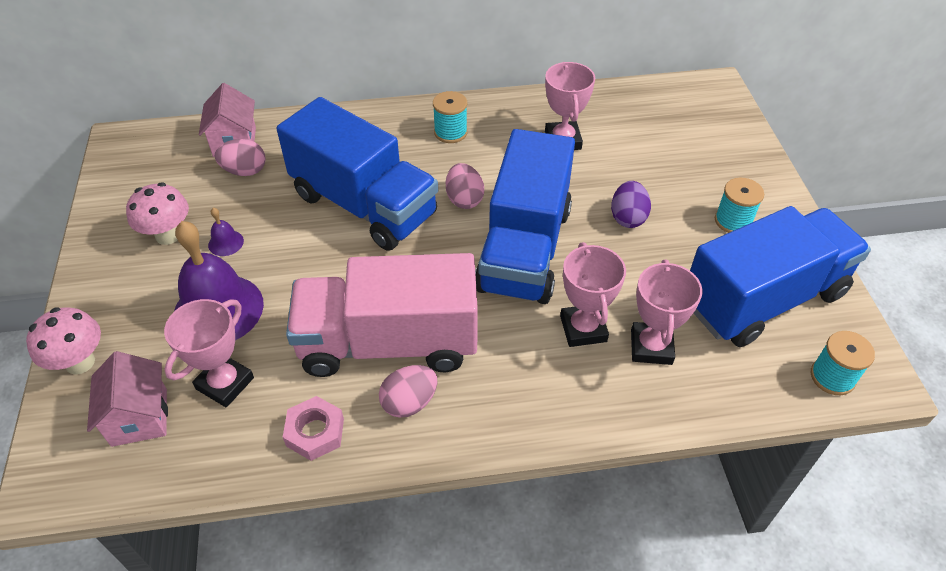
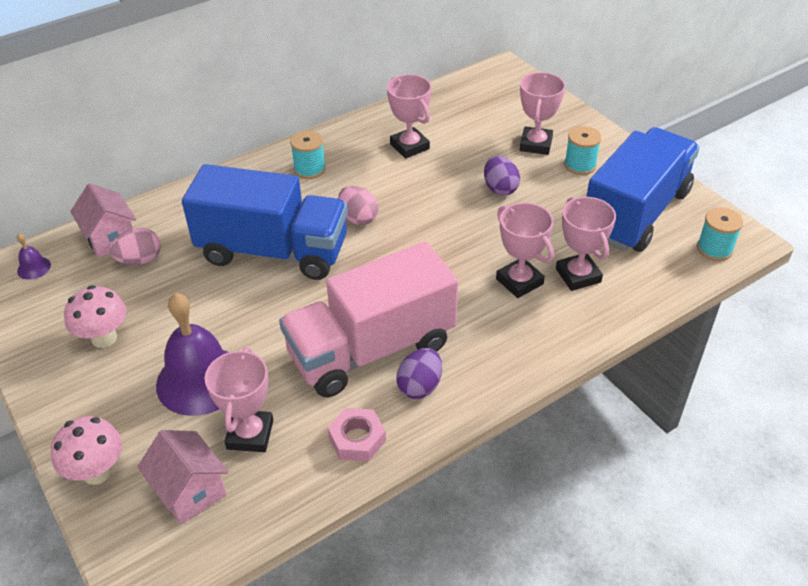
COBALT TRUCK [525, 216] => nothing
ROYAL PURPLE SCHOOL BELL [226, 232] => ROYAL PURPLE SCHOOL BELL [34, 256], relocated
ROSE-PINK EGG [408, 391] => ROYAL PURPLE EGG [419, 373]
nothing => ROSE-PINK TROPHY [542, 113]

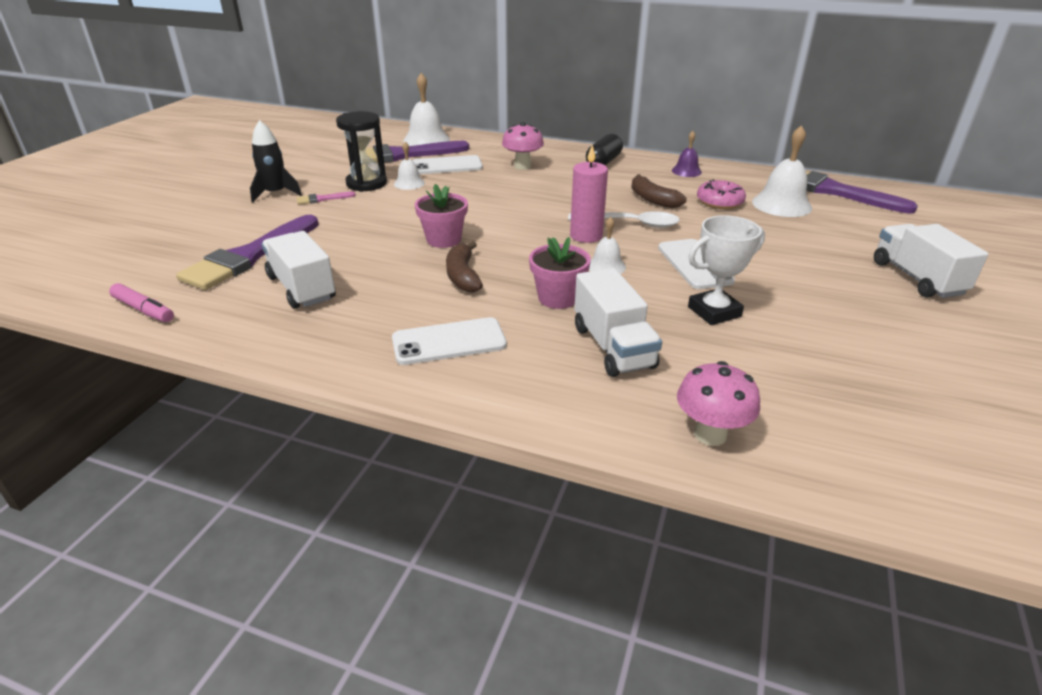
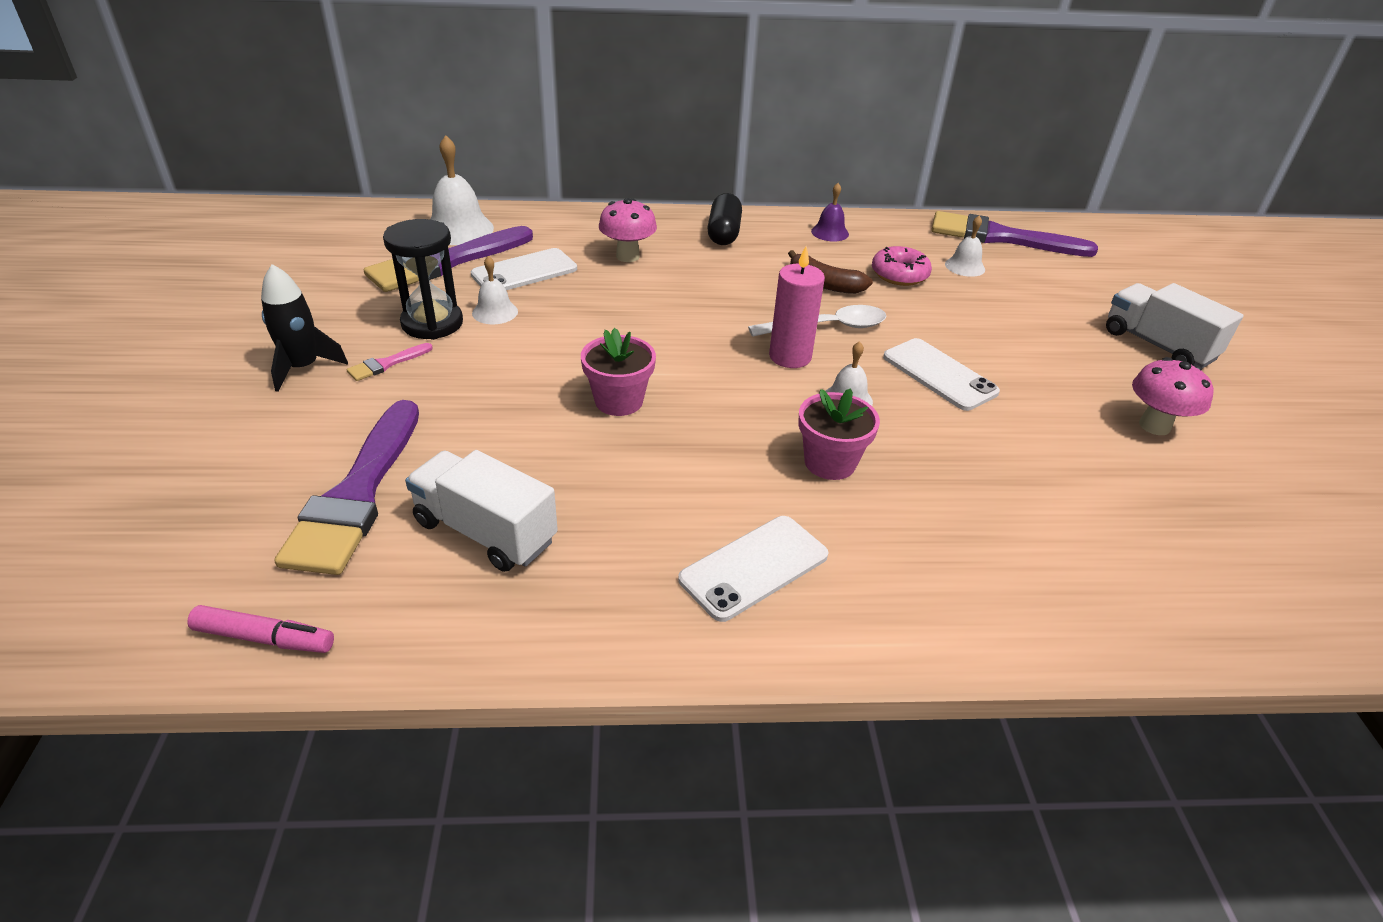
WHITE SCHOOL BELL [782, 171] => WHITE SCHOOL BELL [965, 246], x0.57
WHITE TROPHY [726, 270] => nothing
DARK BROWN TOY BANANA [464, 267] => nothing
WHITE TRUCK [618, 322] => nothing
ROSE-PINK TOADSTOOL [718, 403] => ROSE-PINK TOADSTOOL [1173, 396], relocated

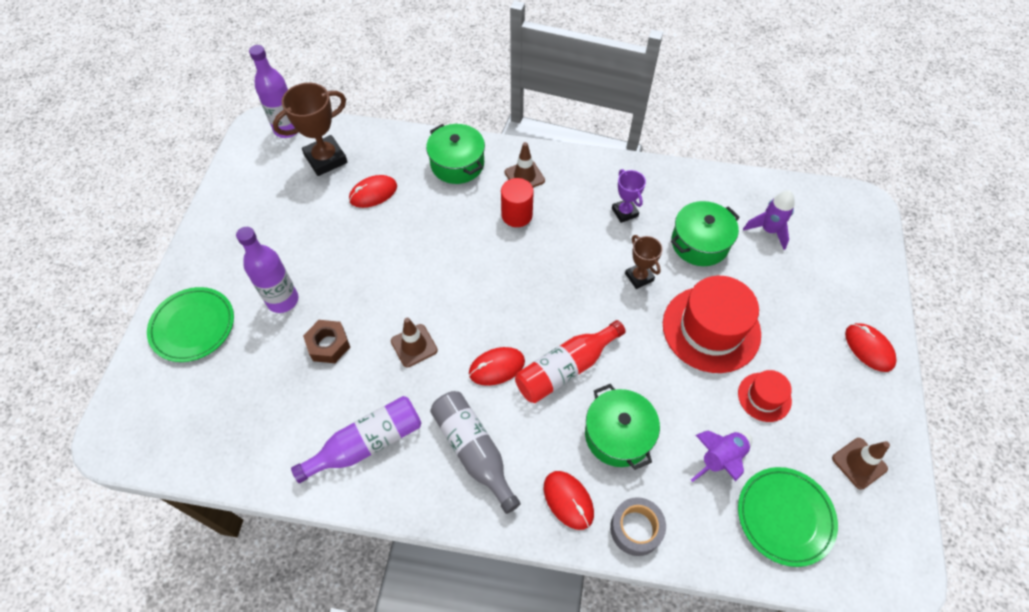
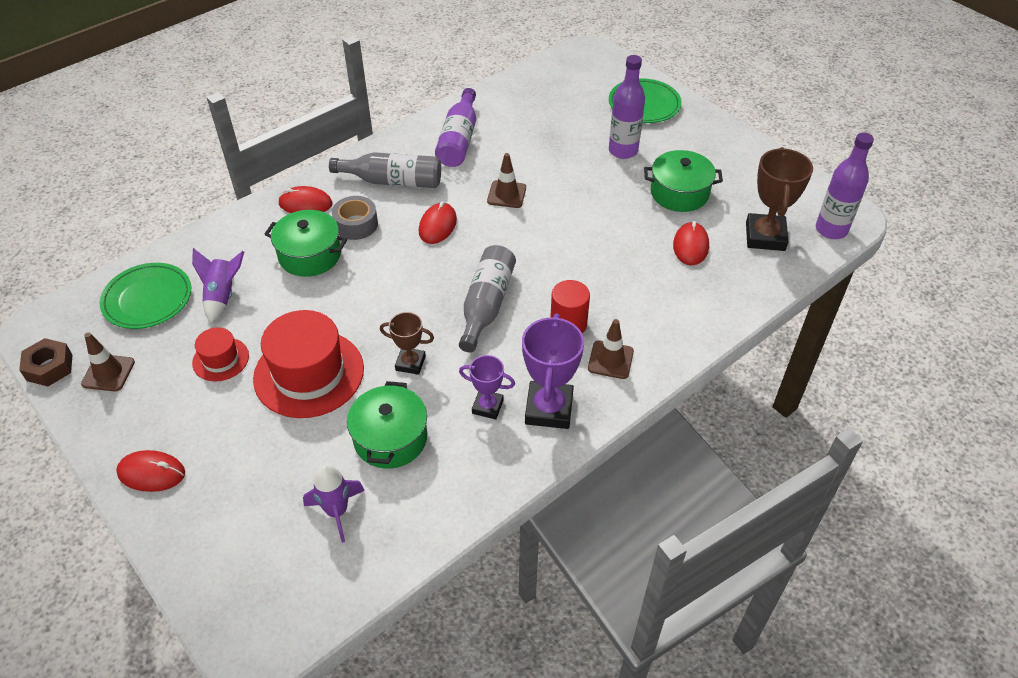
LEAF-GREEN STOCKPOT [455, 154] => LEAF-GREEN STOCKPOT [683, 181], relocated
DARK BROWN HEX NUT [326, 341] => DARK BROWN HEX NUT [46, 362], relocated
RED FLASK [570, 361] => nothing
GRAY ROLL OF TAPE [638, 526] => GRAY ROLL OF TAPE [355, 218], relocated
nothing => GRAY FLASK [487, 298]
nothing => ROYAL PURPLE TROPHY [553, 371]

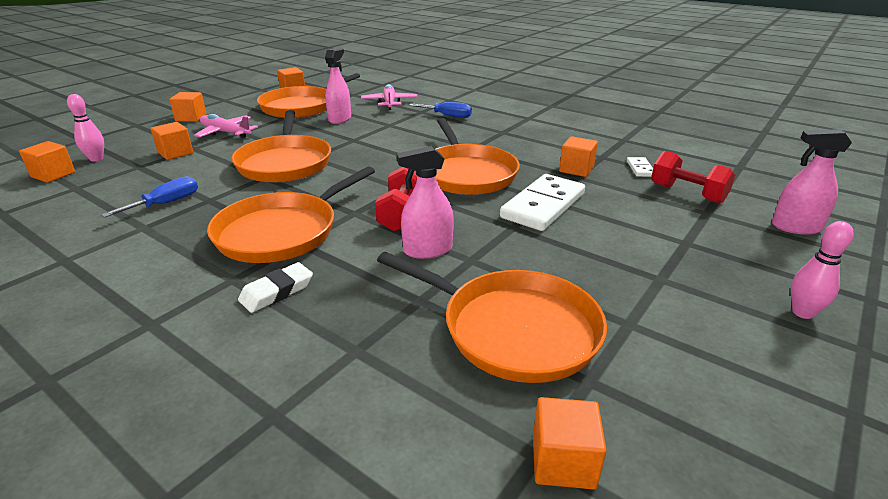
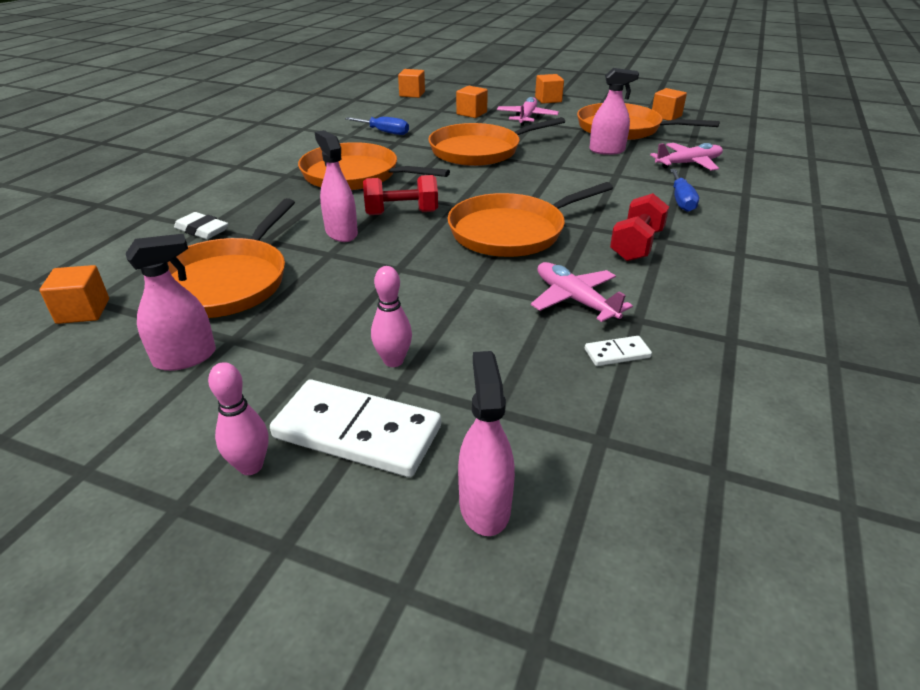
ROSE-PINK BOWLING PIN [85, 127] => ROSE-PINK BOWLING PIN [391, 316], relocated
BRIGHT ORANGE SOLID CUBE [578, 156] => ROSE-PINK AEROPLANE [582, 292]
RED DUMBBELL [693, 177] => RED DUMBBELL [639, 227], relocated
WHITE DOMINO PIECE [542, 202] => WHITE DOMINO PIECE [355, 428], relocated
WHITE GUM ERASER [275, 287] => WHITE GUM ERASER [201, 225], relocated
nothing => ROSE-PINK SPRAY BOTTLE [171, 302]

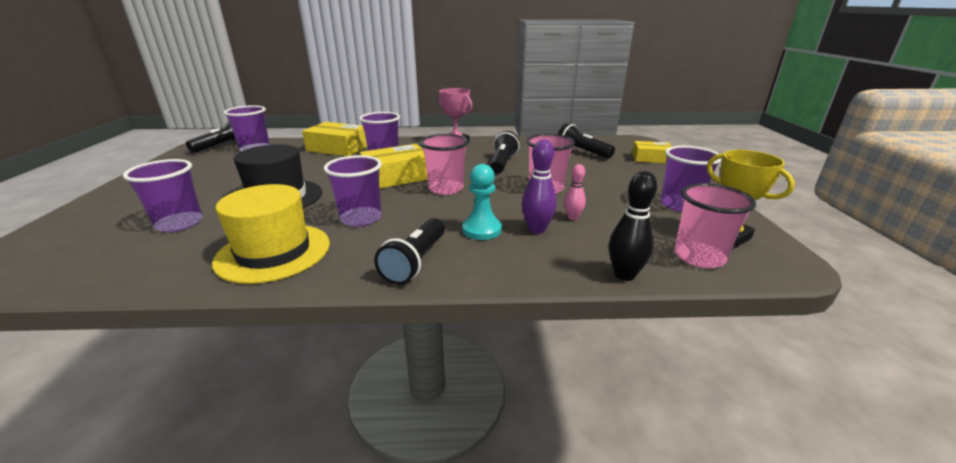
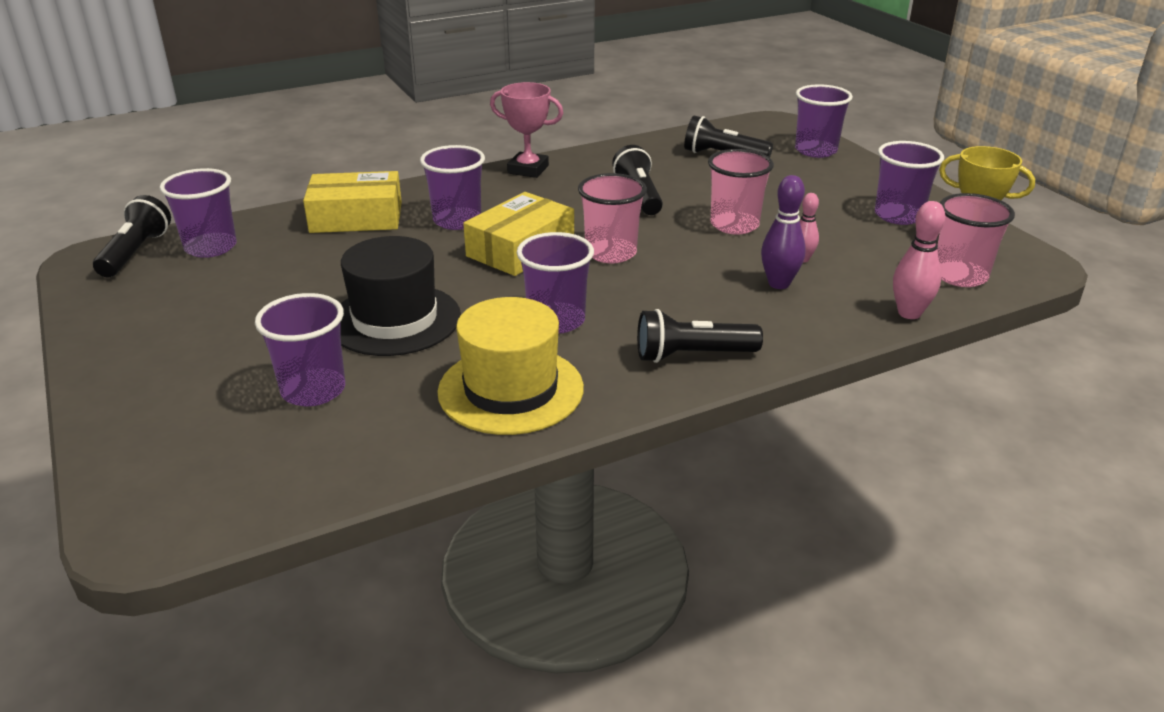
YELLOW PACKAGE [652, 152] => ROYAL PURPLE TUMBLER [824, 121]
TEAL PAWN [482, 202] => nothing
EBONY BOWLING PIN [633, 226] => ROSE-PINK BOWLING PIN [919, 260]
EBONY FLASHLIGHT [409, 251] => EBONY FLASHLIGHT [700, 336], 90 degrees clockwise

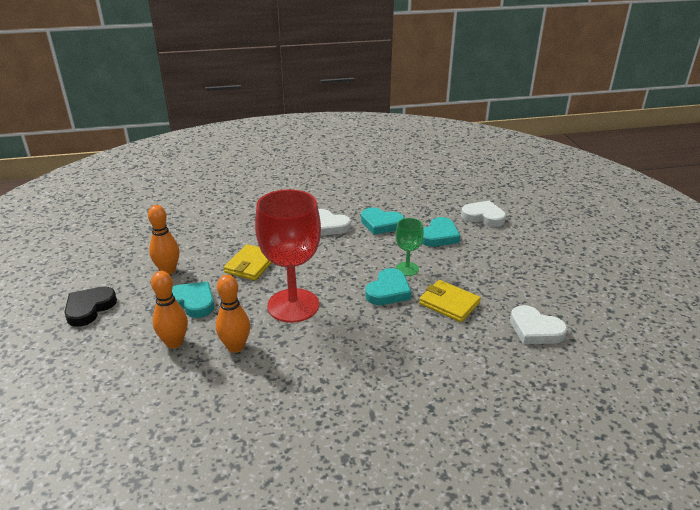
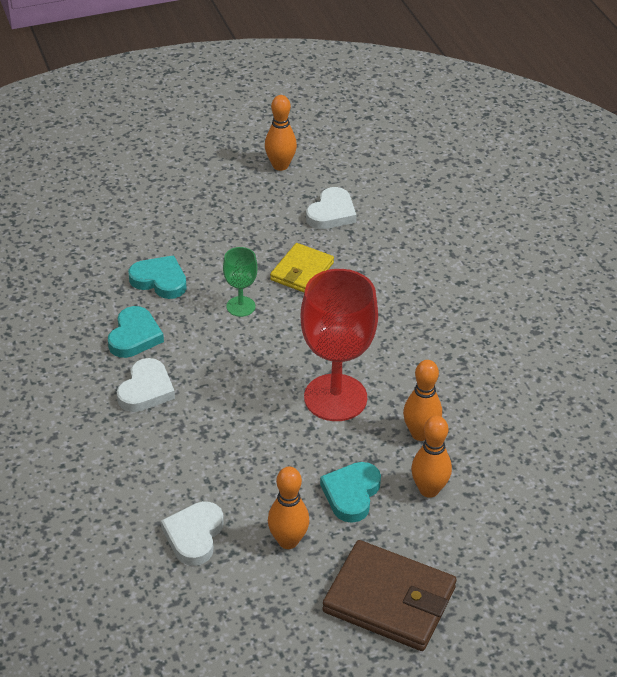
WHITE HEART SHAPE [483, 214] => WHITE HEART SHAPE [192, 533], relocated
YELLOW CARD WALLET [248, 262] => nothing
TEAL HEART SHAPE [388, 286] => nothing
EBONY HEART SHAPE [90, 306] => DARK BROWN CARD WALLET [389, 595]
nothing => BRIGHT ORANGE BOWLING PIN [281, 133]

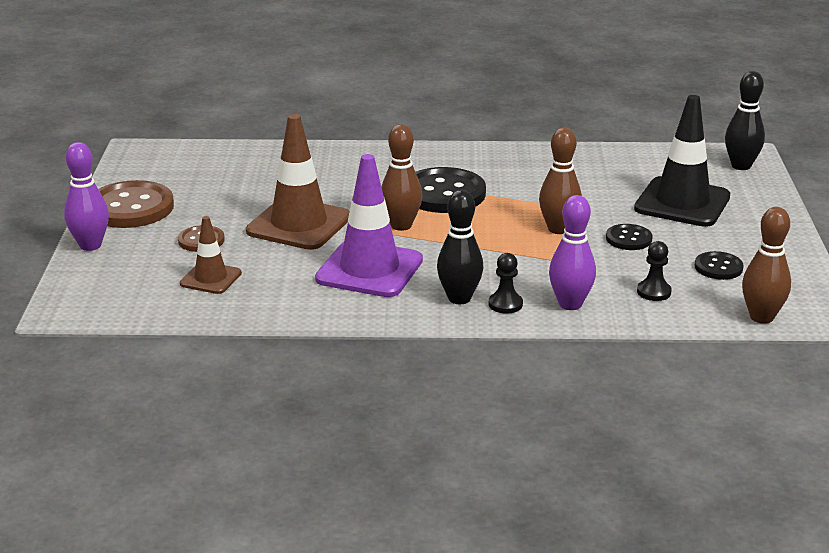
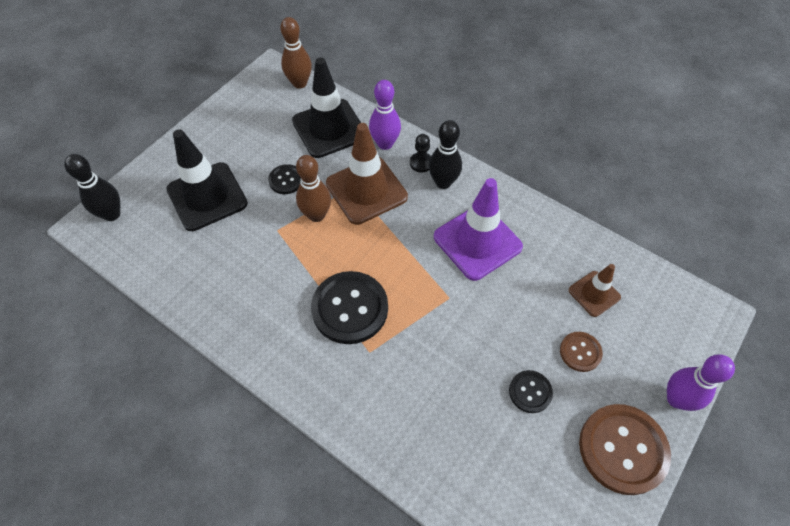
DARK BROWN SAFETY CONE [298, 182] => DARK BROWN SAFETY CONE [367, 174], relocated
DARK BROWN BOWLING PIN [401, 177] => nothing
EBONY PAWN [654, 271] => EBONY SAFETY CONE [326, 107]
EBONY BUTTON [719, 265] => EBONY BUTTON [531, 391], relocated

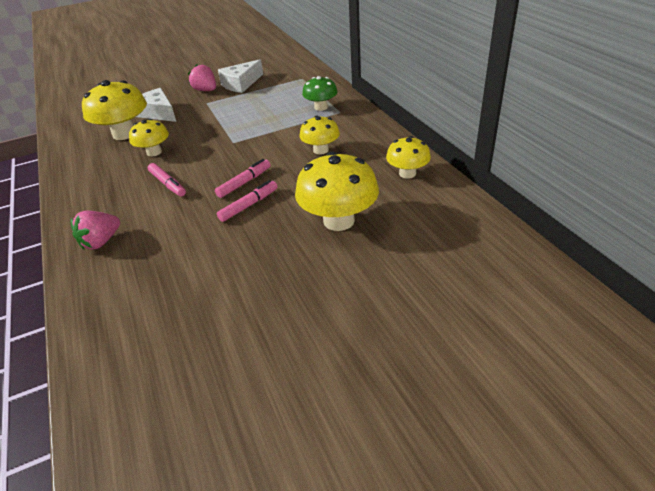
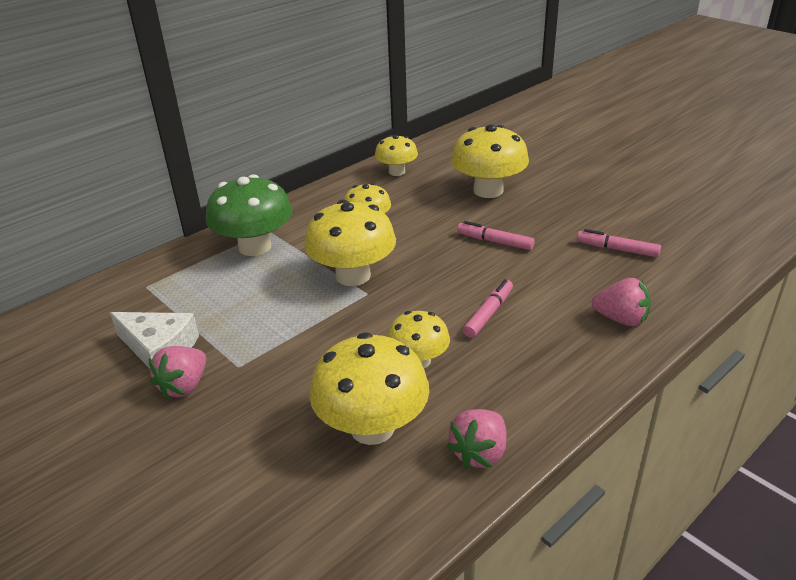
LEAF-GREEN TOADSTOOL [319, 93] => LEAF-GREEN TOADSTOOL [249, 215], x1.68
WHITE CHEESE WEDGE [156, 105] => nothing
ROSE-PINK MARKER [243, 178] => ROSE-PINK MARKER [619, 243], relocated
nothing => YELLOW TOADSTOOL [350, 243]
nothing => ROSE-PINK TOY STRAWBERRY [476, 439]

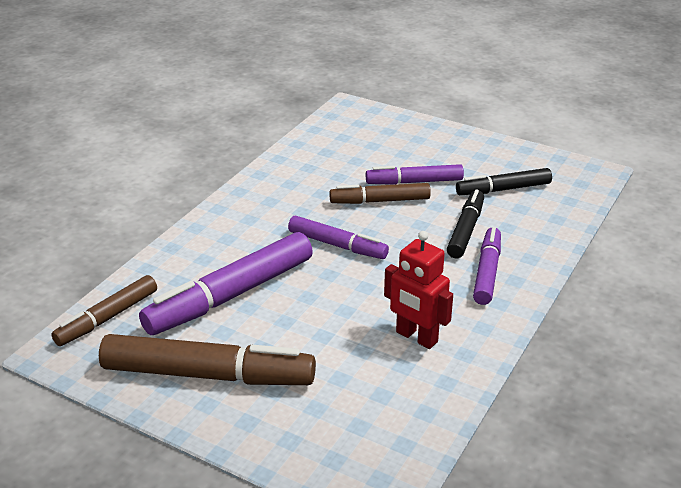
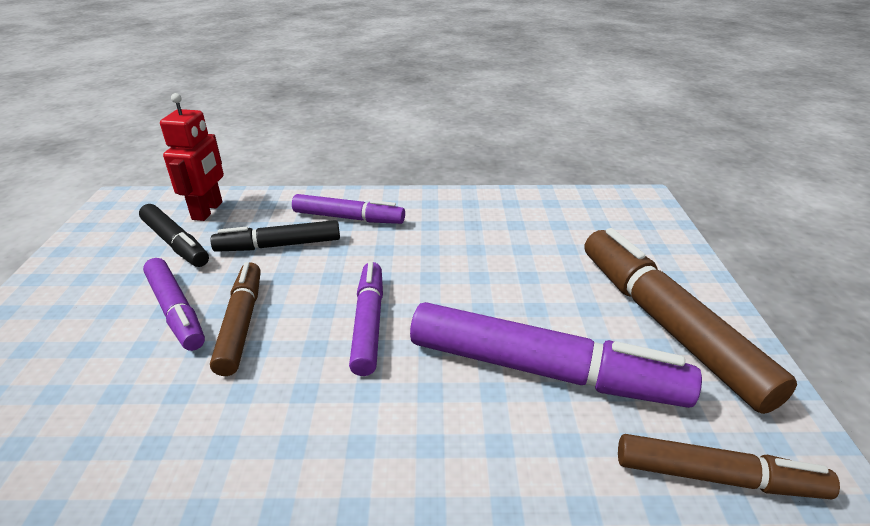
DARK BROWN MARKER [380, 193] => DARK BROWN MARKER [235, 319], 150 degrees counterclockwise
ROYAL PURPLE MARKER [487, 266] => ROYAL PURPLE MARKER [348, 209], 150 degrees counterclockwise
RED TOY ROBOT [418, 290] => RED TOY ROBOT [192, 157], relocated

